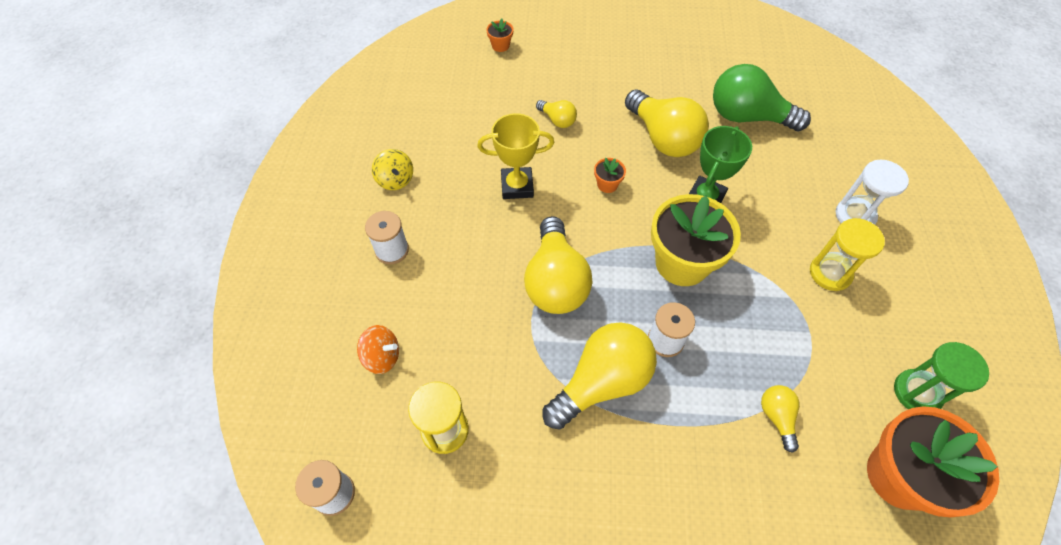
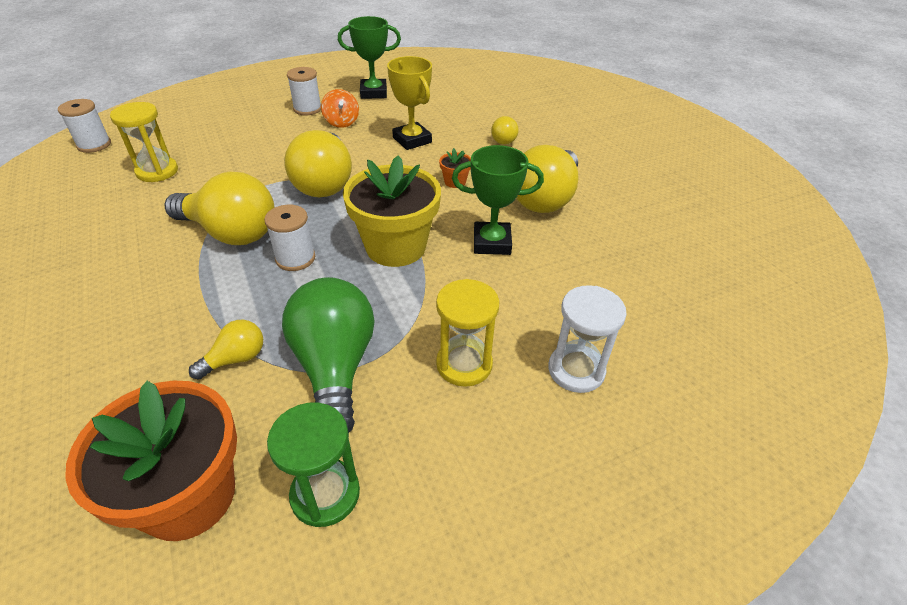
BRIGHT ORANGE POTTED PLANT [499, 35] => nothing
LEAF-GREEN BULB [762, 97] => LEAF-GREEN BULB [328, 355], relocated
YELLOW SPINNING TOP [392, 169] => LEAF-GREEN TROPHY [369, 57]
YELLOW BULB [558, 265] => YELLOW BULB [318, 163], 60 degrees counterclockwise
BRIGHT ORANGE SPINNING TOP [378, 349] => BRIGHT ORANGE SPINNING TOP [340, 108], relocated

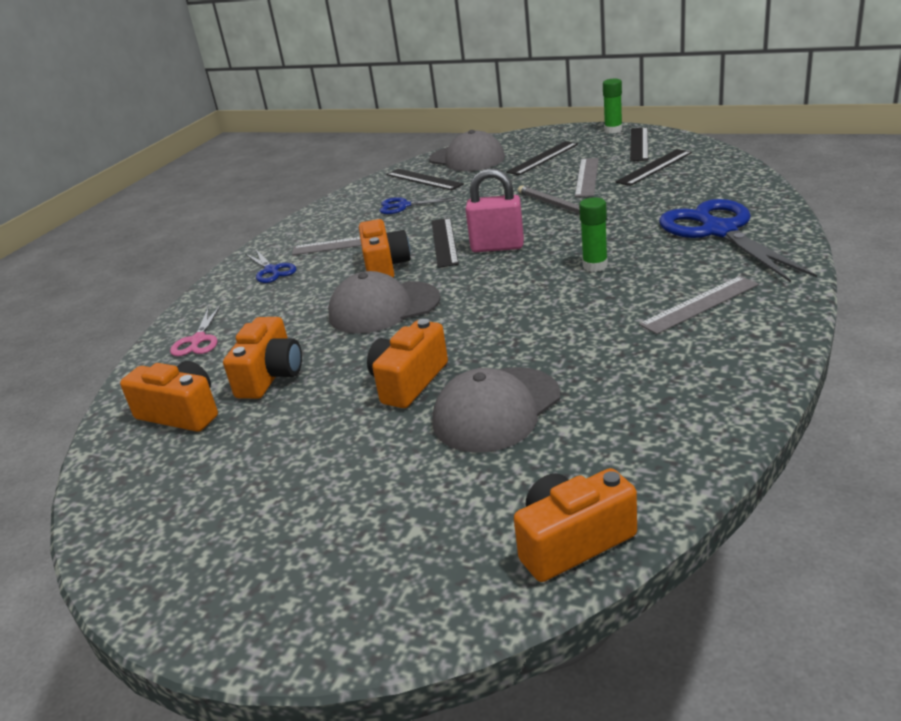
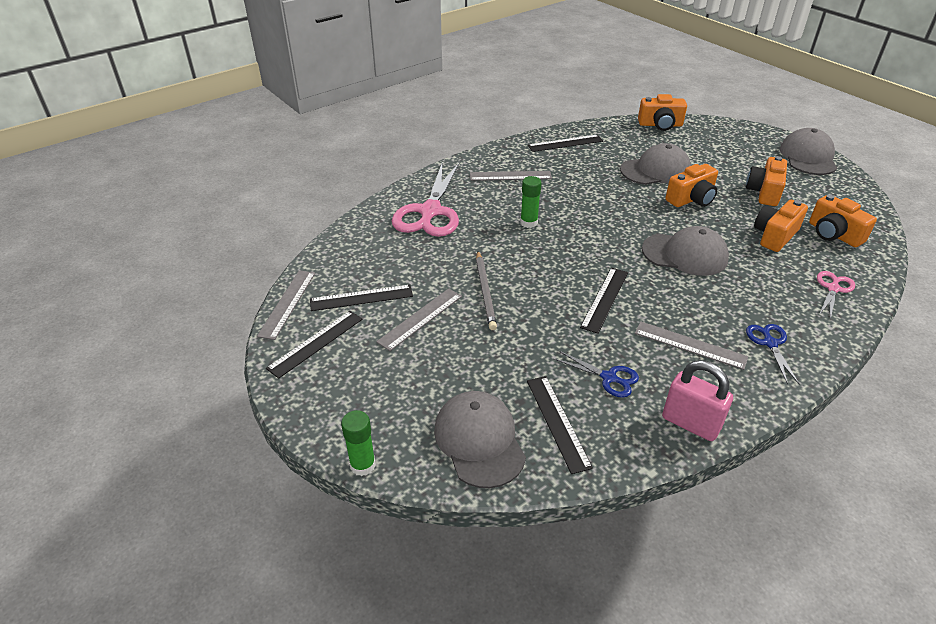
LEAF-GREEN STICK OF GLUE [612, 106] => LEAF-GREEN STICK OF GLUE [358, 443], relocated
EBONY RULER [542, 158] => EBONY RULER [565, 143], relocated
ROSE-PINK PADLOCK [494, 210] => ROSE-PINK PADLOCK [697, 400], relocated
COBALT SCISSORS [738, 241] => ROSE-PINK SCISSORS [426, 199]
BRIGHT ORANGE COMPACT CAMERA [385, 248] => BRIGHT ORANGE COMPACT CAMERA [766, 181], relocated
nothing => GRAY BASEBALL CAP [808, 151]
nothing => GRAY RULER [286, 305]

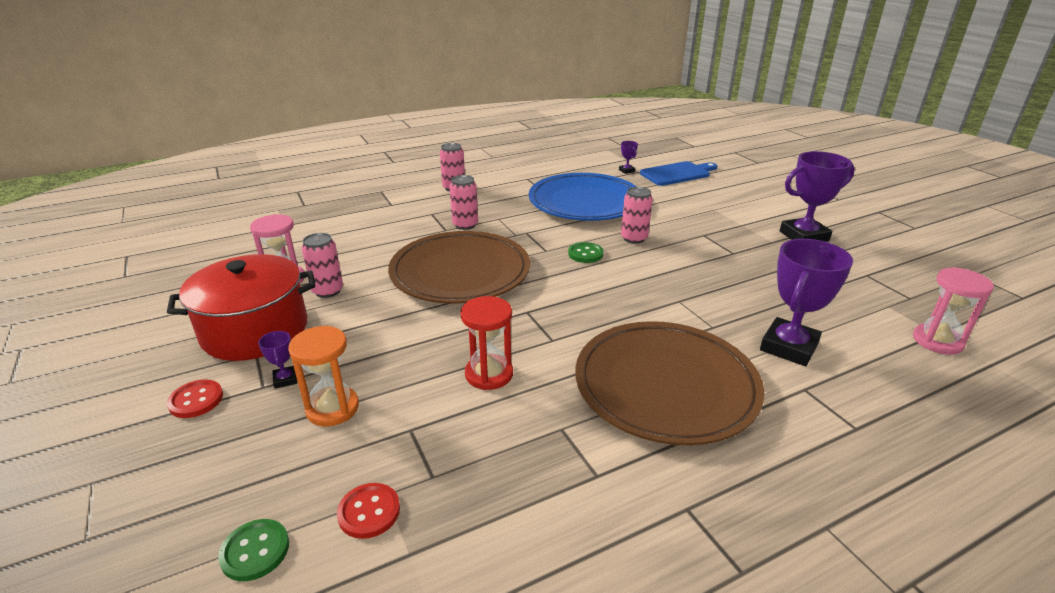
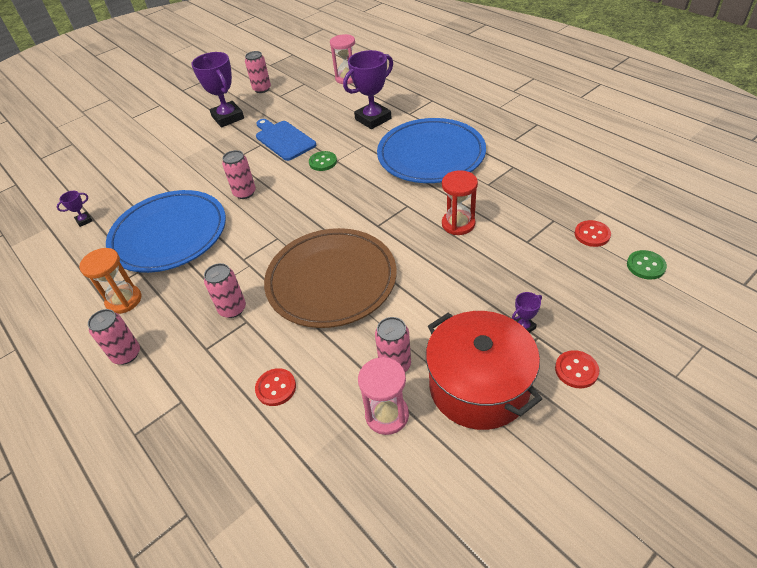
COBALT CHOPPING BOARD [678, 173] => COBALT CHOPPING BOARD [286, 140], relocated
ROYAL PURPLE TROPHY [806, 302] => ROYAL PURPLE TROPHY [368, 89], 60 degrees counterclockwise
LEAF-GREEN BUTTON [586, 252] => LEAF-GREEN BUTTON [323, 161], relocated
DARK BROWN PLATE [670, 383] => COBALT PLATE [431, 150]
BRIGHT ORANGE HOURGLASS [323, 376] => BRIGHT ORANGE HOURGLASS [110, 281], relocated
nothing => ROSE-PINK SODA CAN [258, 72]
nothing => RED BUTTON [275, 387]

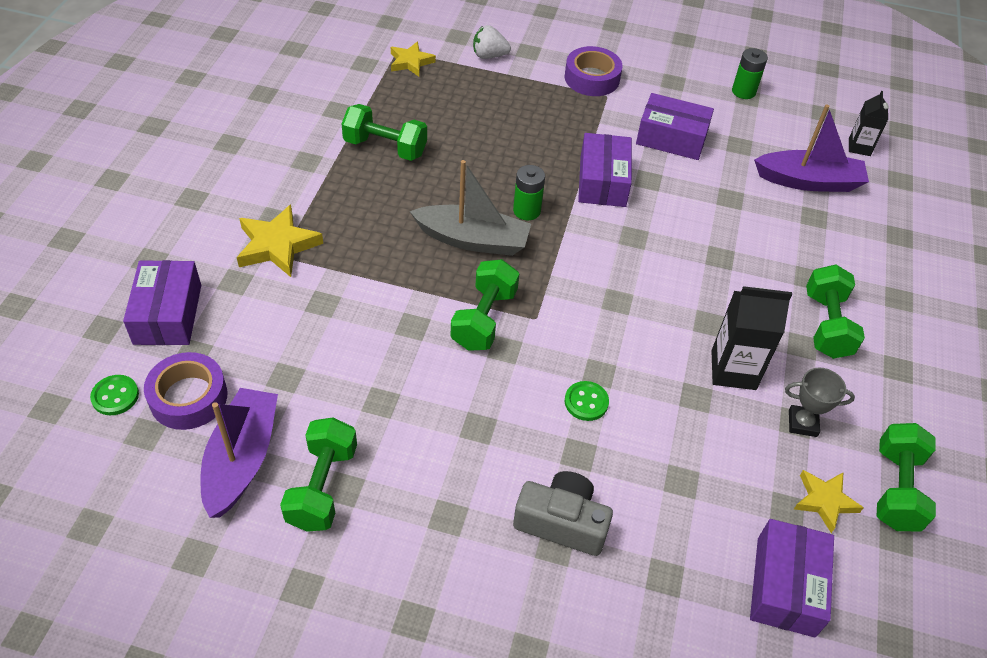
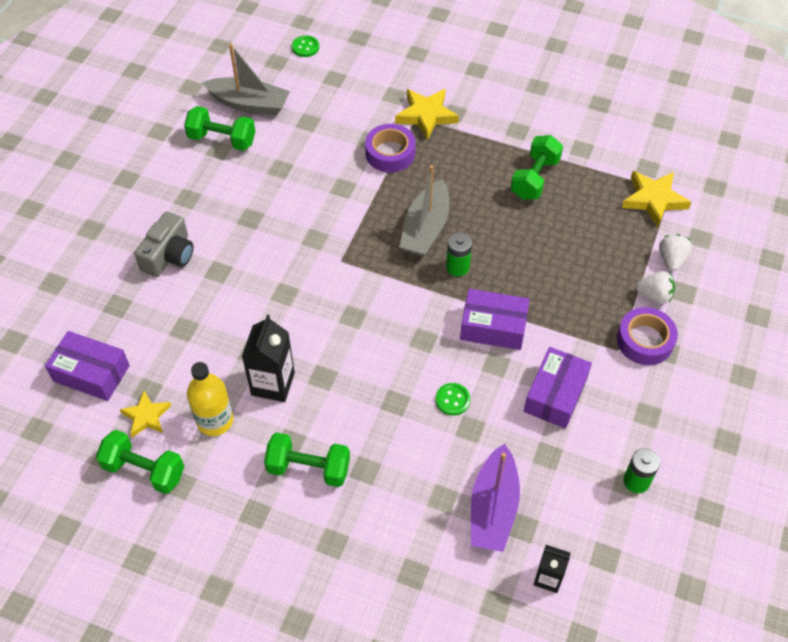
YELLOW STAR SHAPE [413, 59] => YELLOW STAR SHAPE [656, 199], x1.53
LEAF-GREEN DUMBBELL [485, 305] => nothing
ROYAL PURPLE PACKAGE [162, 302] => nothing
ROYAL PURPLE ROLL OF TAPE [185, 391] => ROYAL PURPLE ROLL OF TAPE [390, 148], relocated
GRAY TROPHY [820, 402] => YELLOW FLASK [210, 399]
LEAF-GREEN BUTTON [587, 401] => LEAF-GREEN BUTTON [453, 399], relocated
ROYAL PURPLE BOAT [239, 453] => GRAY BOAT [246, 79]
nothing => WHITE TOY STRAWBERRY [655, 287]

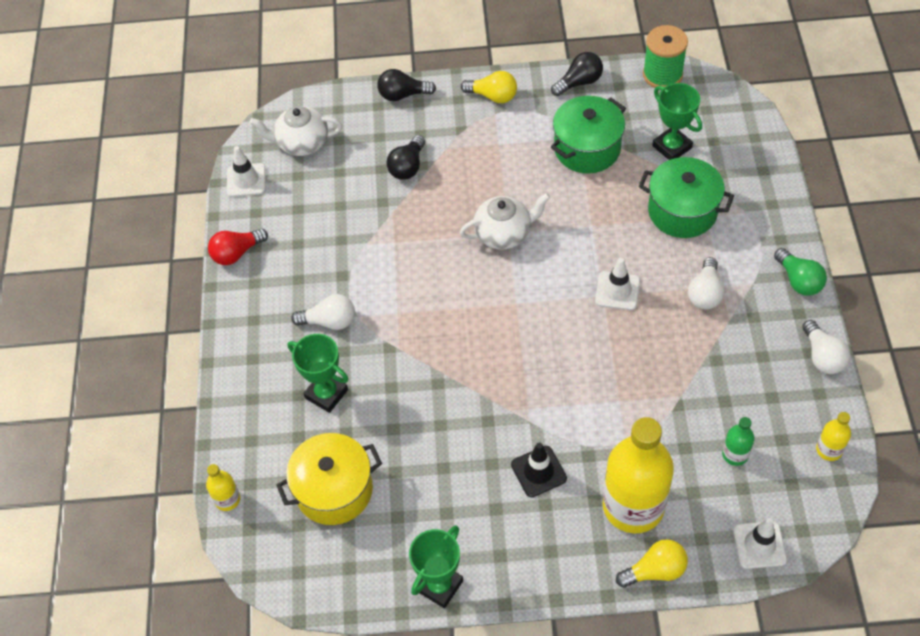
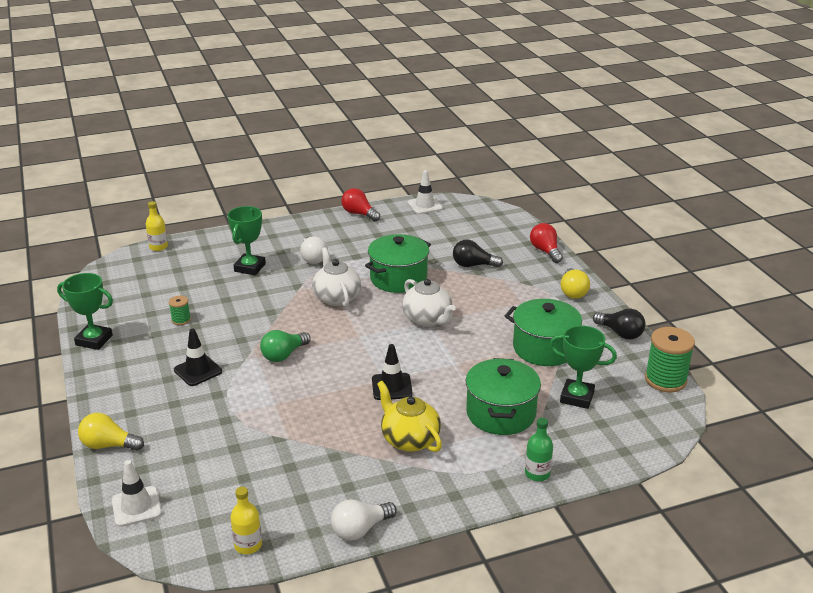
EBONY BULB [406, 85] => RED BULB [546, 243]
LEAF-GREEN TROPHY [677, 121] => LEAF-GREEN TROPHY [583, 367], 75 degrees clockwise
WHITE CHINA TEAPOT [296, 131] => WHITE CHINA TEAPOT [336, 277], relocated
LEAF-GREEN BULB [800, 272] => LEAF-GREEN BULB [285, 346], relocated
WHITE BULB [706, 283] => YELLOW CHINA TEAPOT [409, 416]
WHITE SAFETY CONE [617, 284] => EBONY SAFETY CONE [392, 372]
YELLOW FLASK [638, 475] => nothing
LEAF-GREEN FLASK [738, 441] => LEAF-GREEN FLASK [539, 449], relocated
YELLOW STOCKPOT [329, 479] => nothing
YELLOW BULB [652, 563] => YELLOW BULB [111, 432], 135 degrees clockwise
nothing => LEAF-GREEN STOCKPOT [398, 263]
nothing => LEAF-GREEN BOBBIN [180, 310]

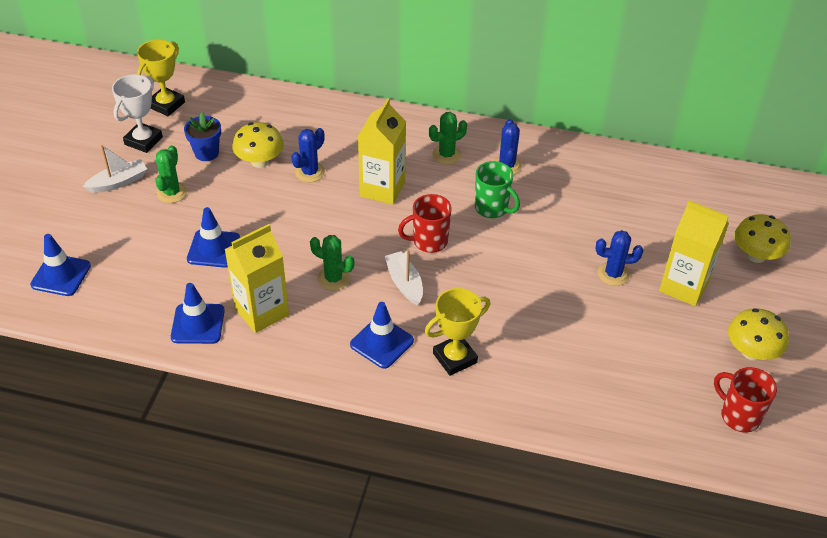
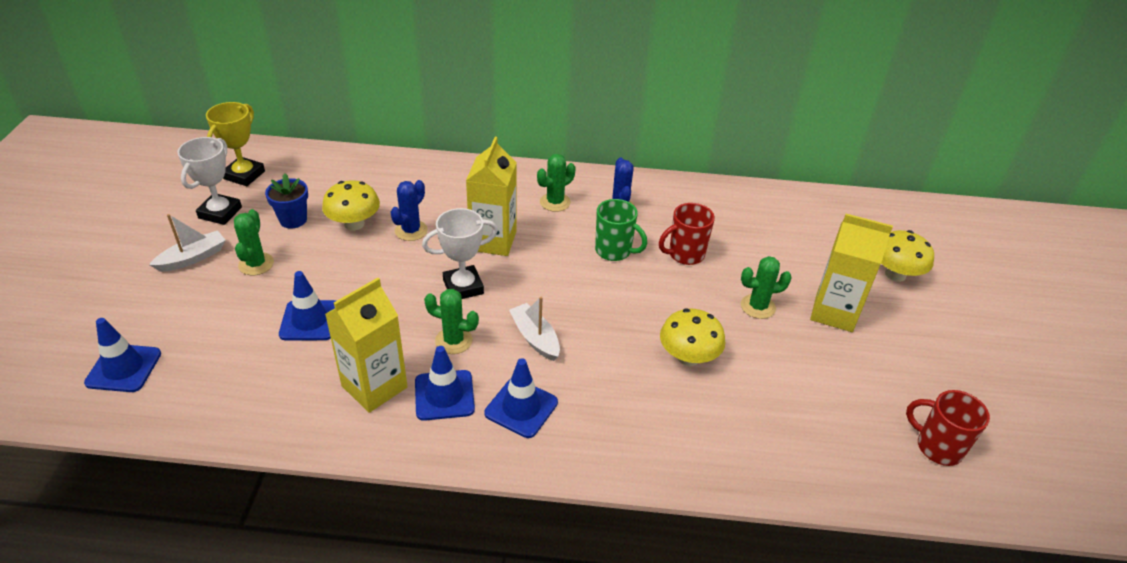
RED TEA MUG [425, 223] => RED TEA MUG [687, 234], relocated
COBALT SAGUARO CACTUS [619, 258] => LEAF-GREEN SAGUARO CACTUS [766, 287]
COBALT SAFETY CONE [198, 313] => COBALT SAFETY CONE [445, 383], relocated
YELLOW TROPHY [457, 332] => nothing
YELLOW TOADSTOOL [758, 334] => YELLOW TOADSTOOL [692, 337], relocated
nothing => WHITE TROPHY [460, 253]

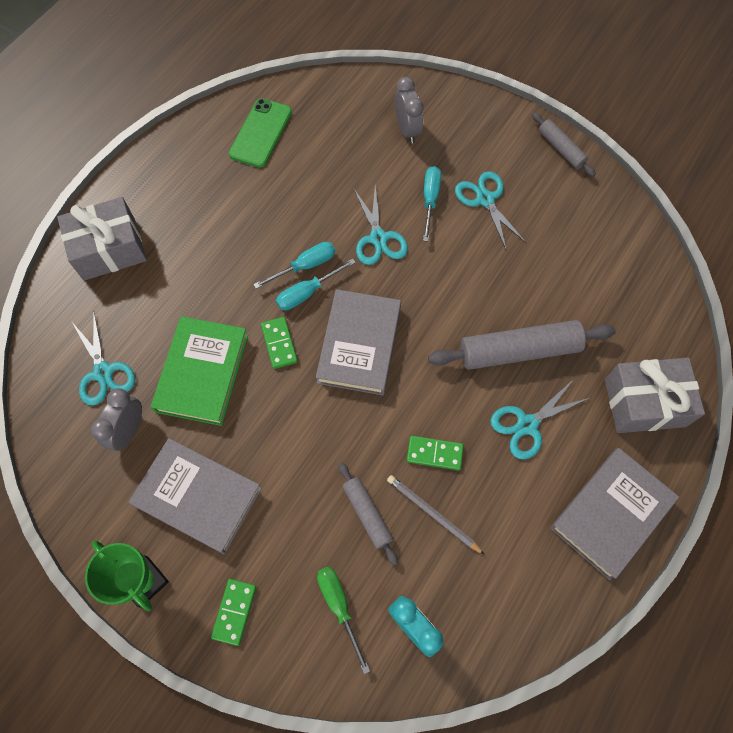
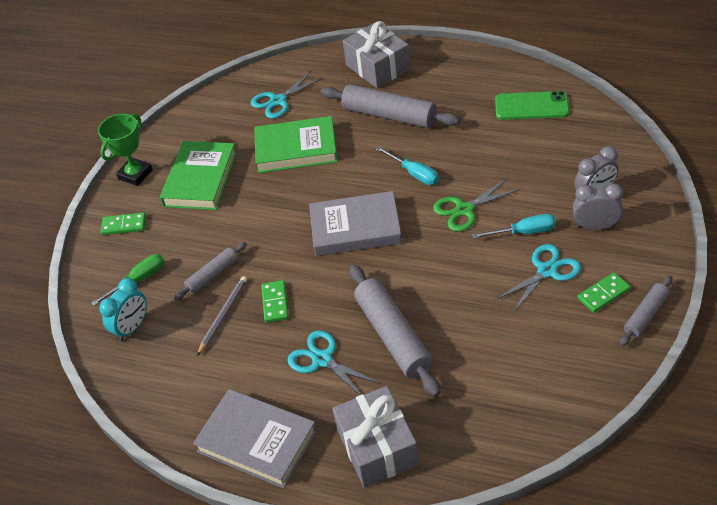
TEAL SCISSORS [381, 225] => LEAF-GREEN SCISSORS [476, 205]
TEAL SCREWDRIVER [316, 284] => nothing
LEAF-GREEN DOMINO PIECE [279, 343] => LEAF-GREEN DOMINO PIECE [604, 292], relocated
GRAY CLOCK [116, 419] => GRAY CLOCK [598, 207], relocated
GRAY BOOK [195, 496] => LEAF-GREEN BOOK [198, 175]
nothing => GRAY DOUGH ROLLER [390, 106]

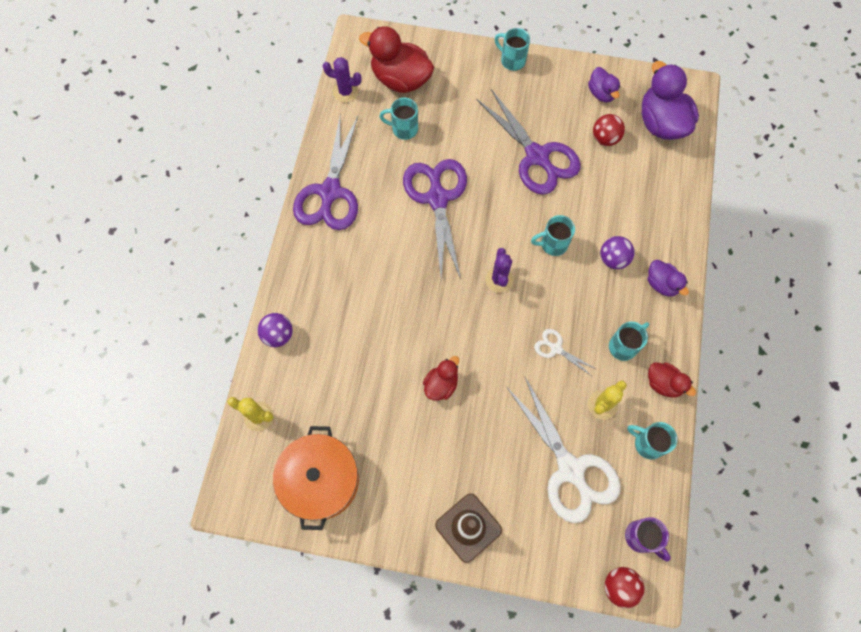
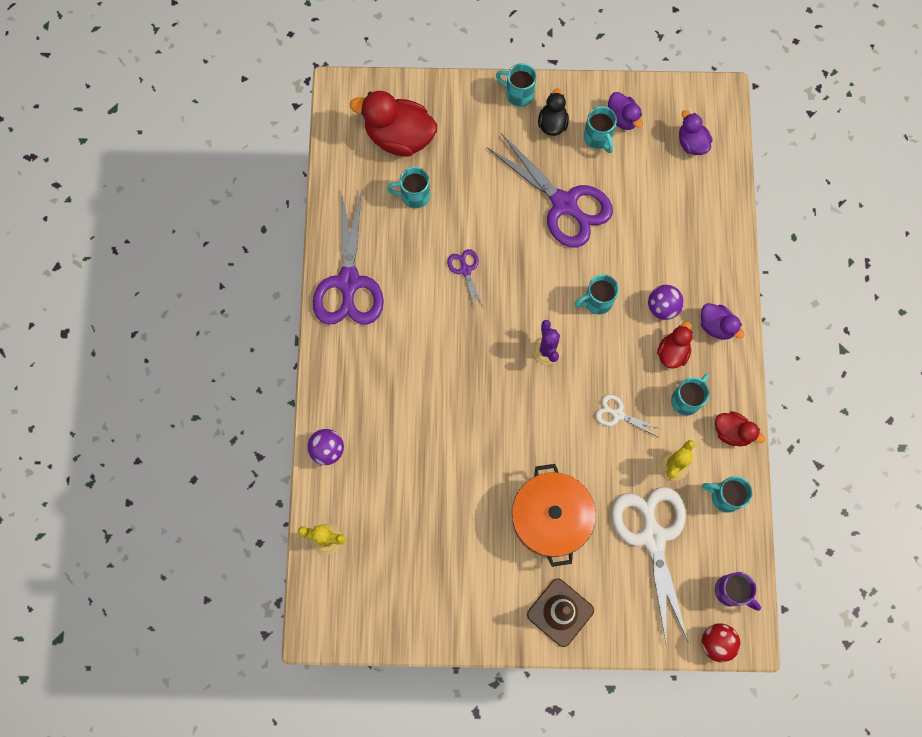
ROYAL PURPLE SAGUARO CACTUS [342, 80] => nothing
ROYAL PURPLE RUBBER DUCK [670, 100] => ROYAL PURPLE RUBBER DUCK [696, 132], x0.54
RED PLAY BALL [609, 130] => nothing
ROYAL PURPLE SCISSORS [435, 219] => ROYAL PURPLE SCISSORS [465, 279], x0.45
RED RUBBER DUCK [441, 378] => RED RUBBER DUCK [675, 345], relocated
WHITE SCISSORS [564, 450] => WHITE SCISSORS [649, 567], 150 degrees counterclockwise
BRIGHT ORANGE STOCKPOT [316, 478] => BRIGHT ORANGE STOCKPOT [554, 515], relocated
nothing => EBONY RUBBER DUCK [553, 112]
nothing => TEAL TEA MUG [600, 129]

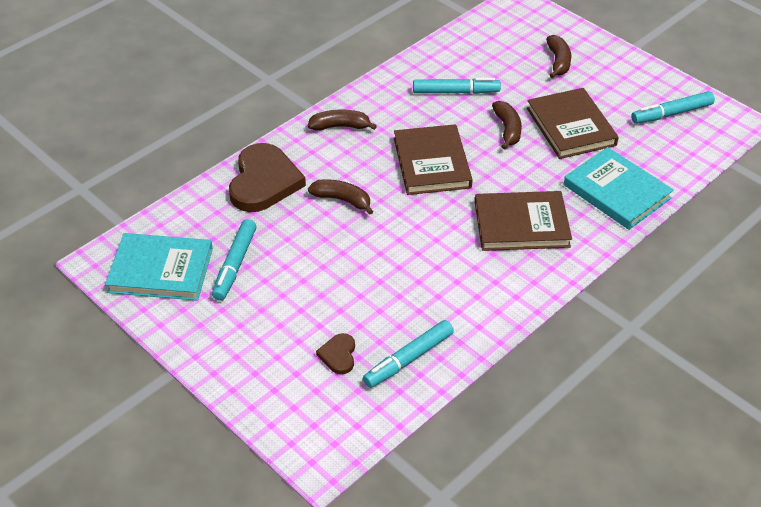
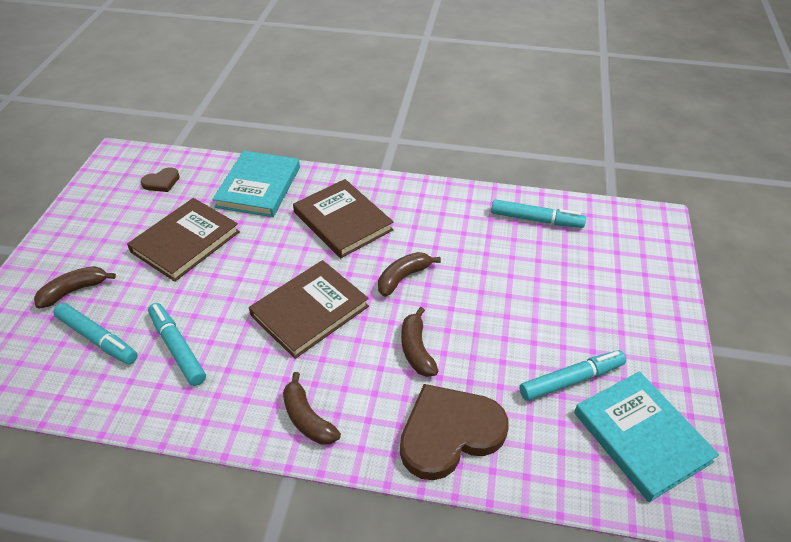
TEAL MARKER [673, 107] => TEAL MARKER [95, 333], relocated
DARK BROWN TOY BANANA [507, 125] => DARK BROWN TOY BANANA [409, 274], relocated
DARK BROWN HEART SHAPE [335, 353] => DARK BROWN HEART SHAPE [160, 179], relocated

